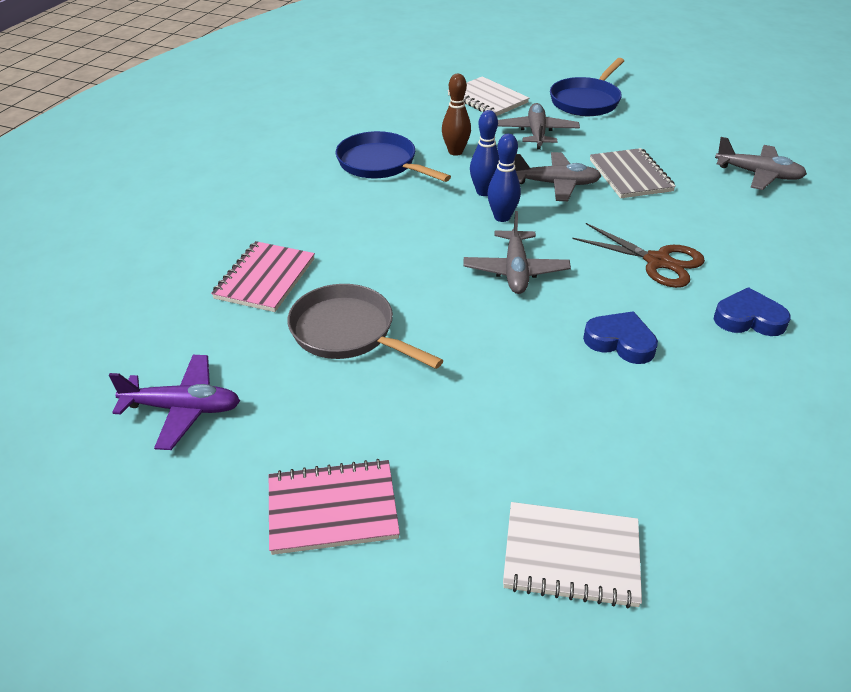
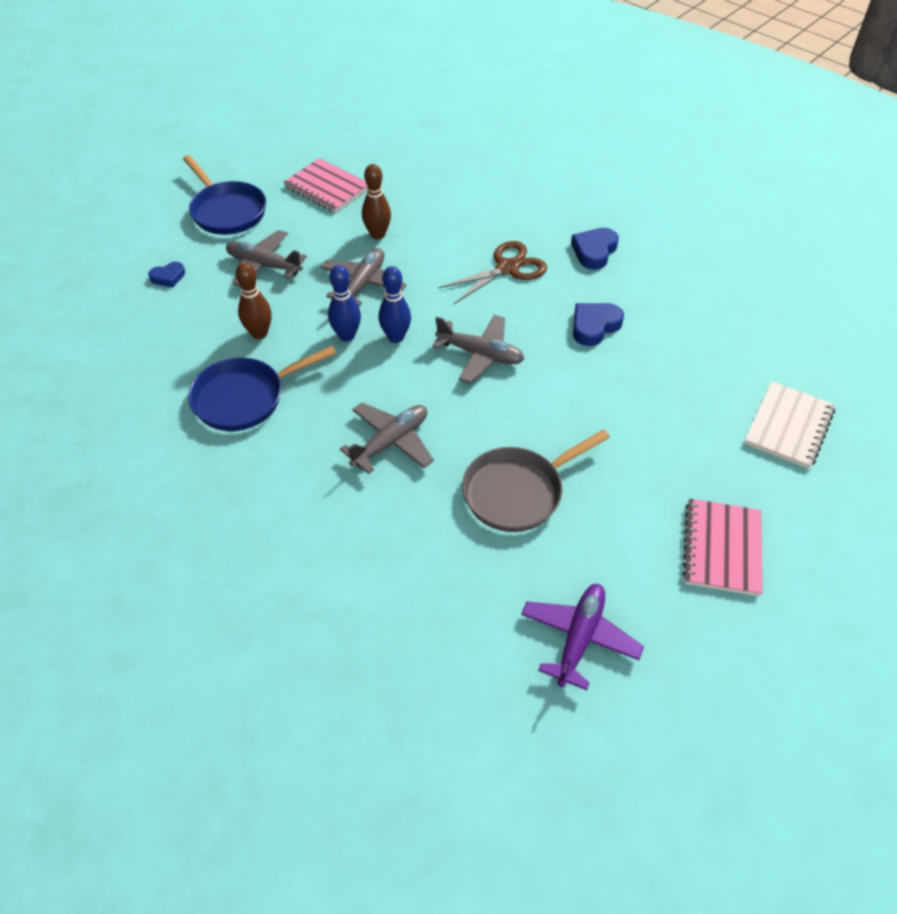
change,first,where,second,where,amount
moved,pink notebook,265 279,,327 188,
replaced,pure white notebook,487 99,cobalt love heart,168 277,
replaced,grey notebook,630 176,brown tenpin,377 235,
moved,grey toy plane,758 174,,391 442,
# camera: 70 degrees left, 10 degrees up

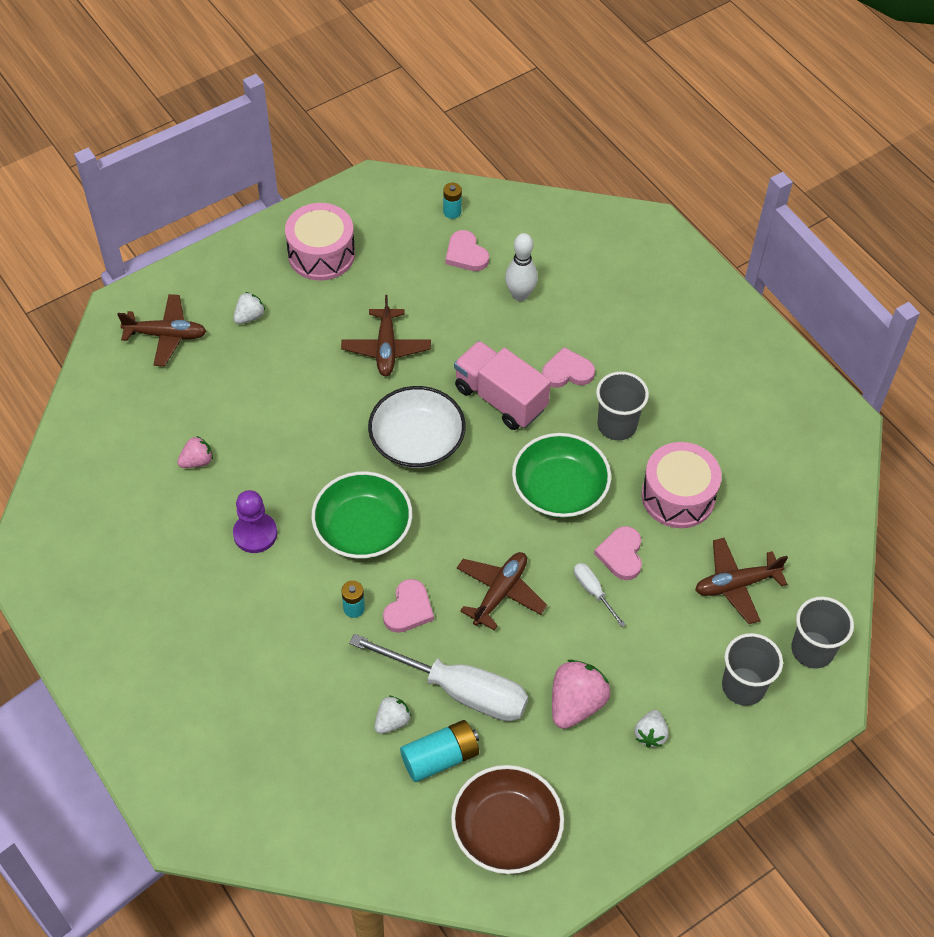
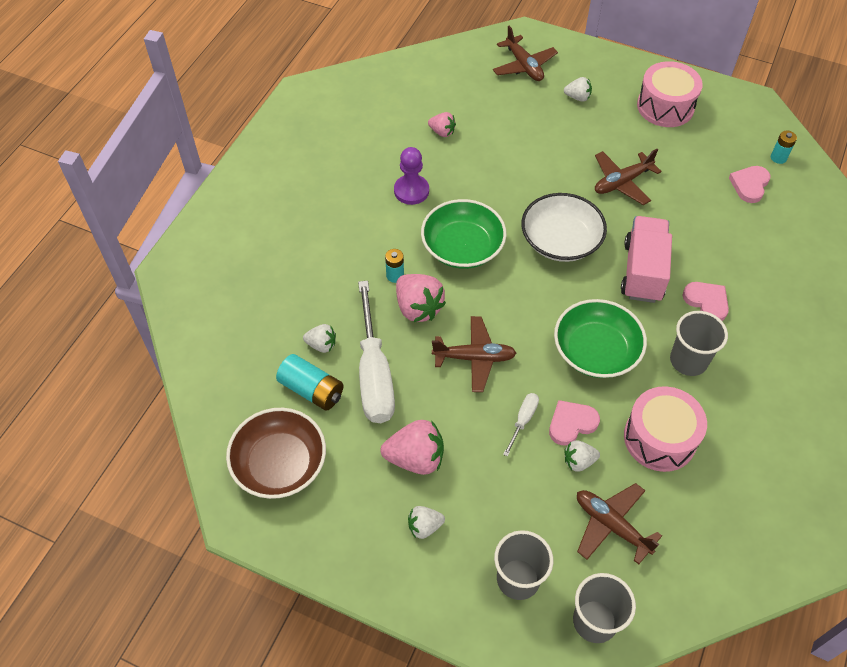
change,first,where,second,where,amount
replaced,pink love heart,408 609,pink toy strawberry,418 308,
removed,pure white tenpin,520 295,,,
added,,,pure white toy strawberry,579 461,
# camera: 60 degrees right, 0 degrees up

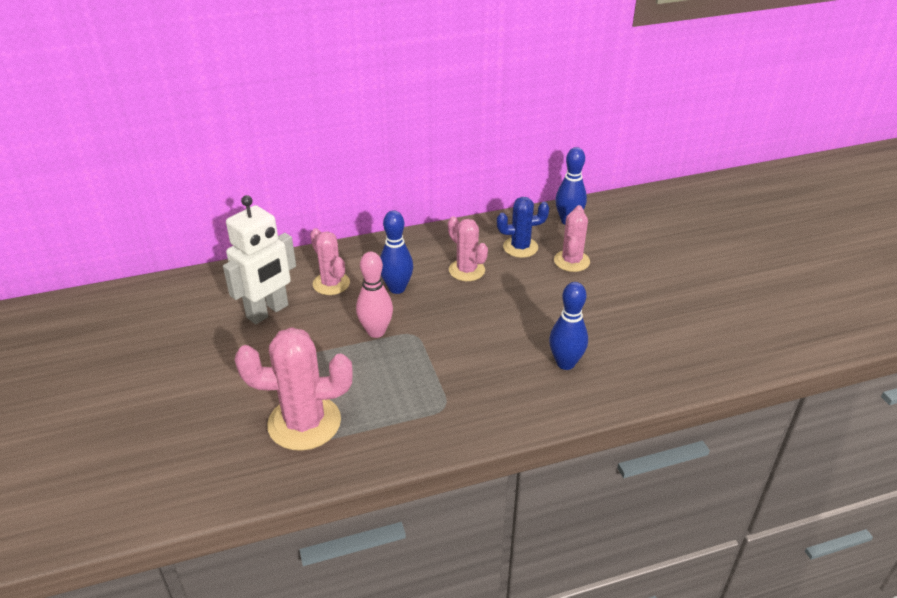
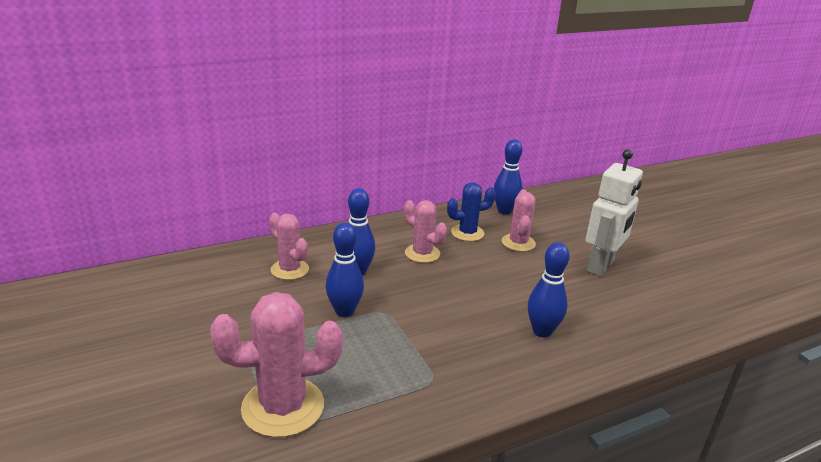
change,first,where,second,where,amount
moved,pure white robot figure,268 312,,601 266,
recoloured,pink tenpin,376 331,cobalt tenpin,344 311,
# camera: 10 degrees left, 10 degrees down

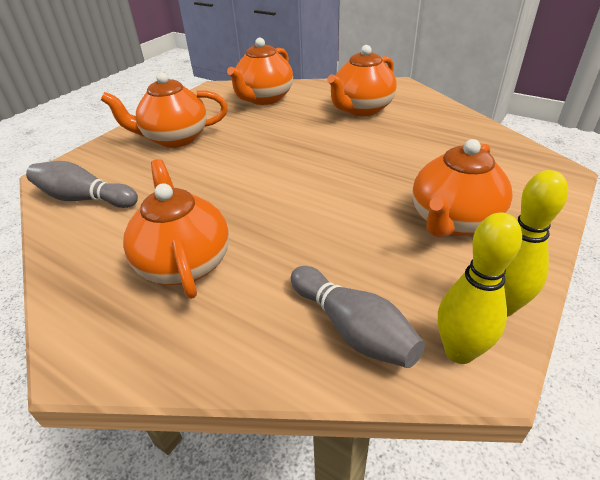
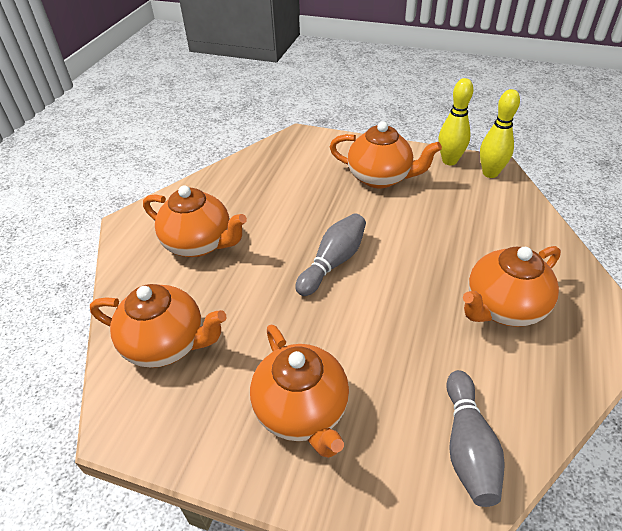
change,first,where,second,where,amount
moved,grey tenpin,352 328,,333 262,
# camera: 105 degrees left, 5 degrees up

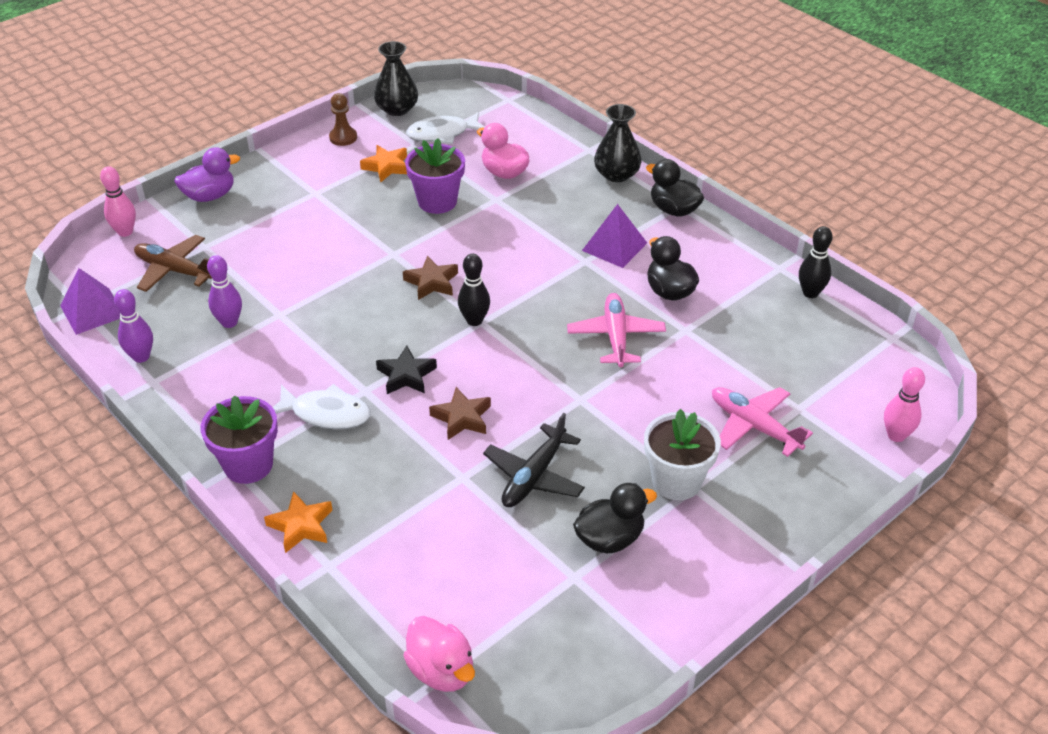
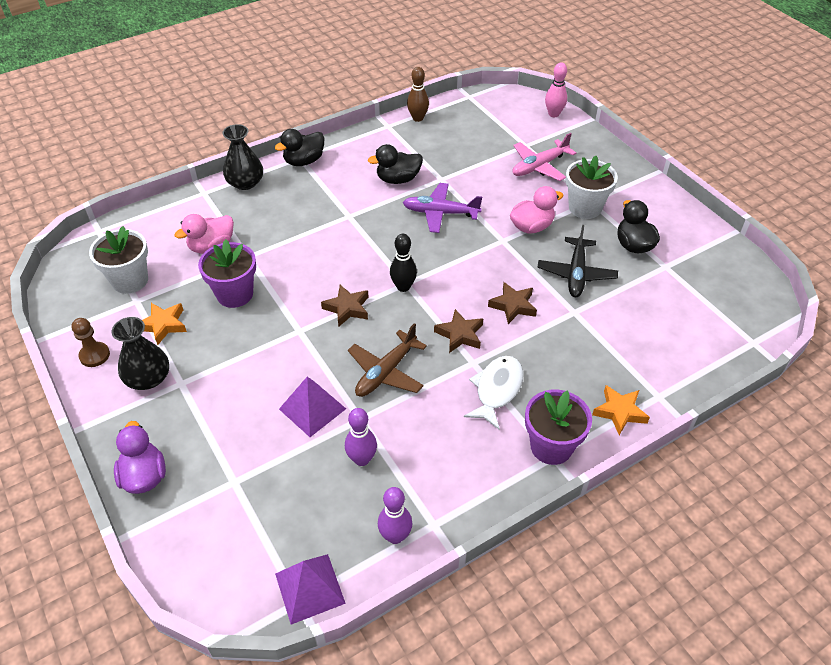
change,first,where,second,where,amount
removed,pink tenpin,125 232,,,
moved,brown toy plane,174 270,,386 372,
moved,jet-black vase,397 109,,148 378,
recoloured,jet-black star shape,406 375,brown star shape,460 334,
moved,pink duck,441 670,,531 227,
replaced,pure white toy fish,442 134,pure white flower pot,130 280,
turned,jet-black toy plane,534 476,,576 274,60 degrees clockwise
recoloured,pink toy plane,615 336,violet toy plane,440 213,
moved,violet pyramid,614 246,,312 409,
recoloured,jet-black tenpin,810 293,brown tenpin,418 118,
# camera: 80 degrees left, 5 degrees up

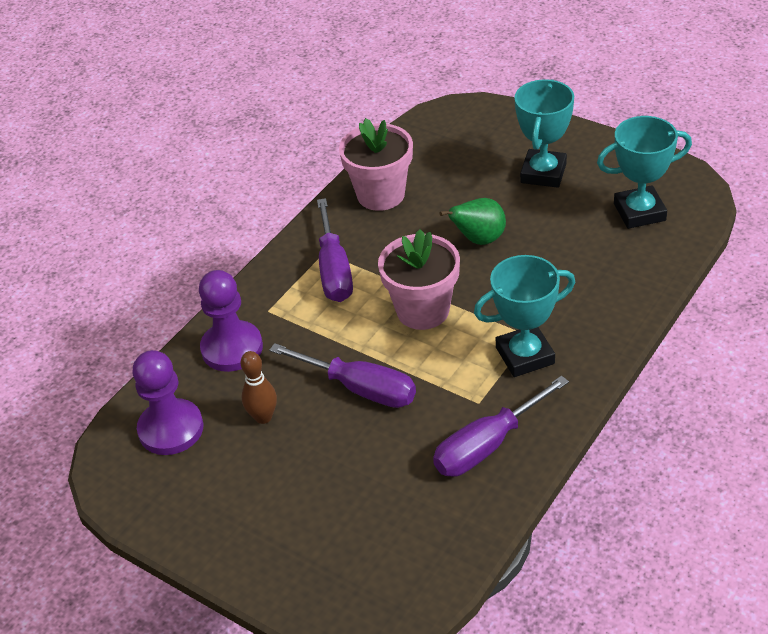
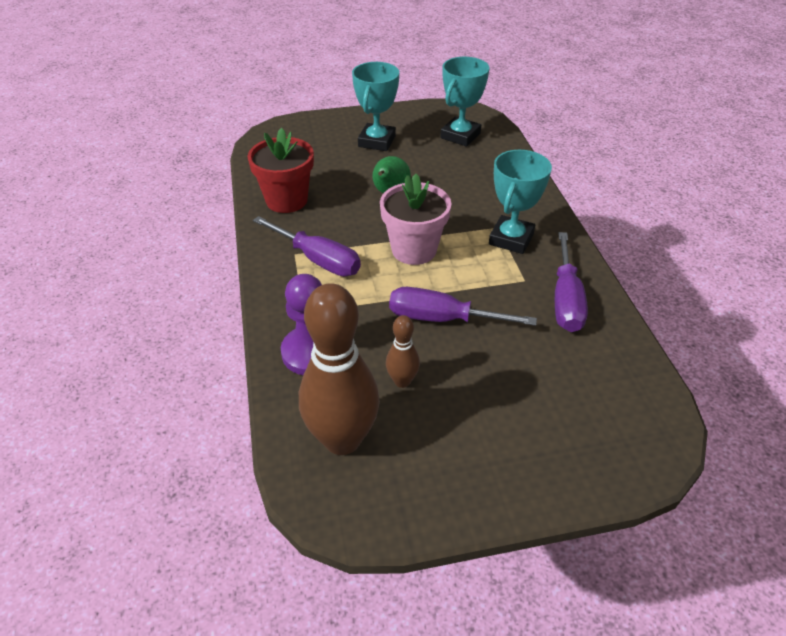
change,first,where,second,where,amount
replaced,violet chess pawn,171 429,brown tenpin,342 439,
turned,violet hand screwdriver,360 388,,442 319,150 degrees counterclockwise
recoloured,pink flower pot,381 195,scarlet flower pot,286 200,
turned,teal trophy,543 173,,377 141,45 degrees clockwise
# camera: 50 degrees left, 0 degrees up

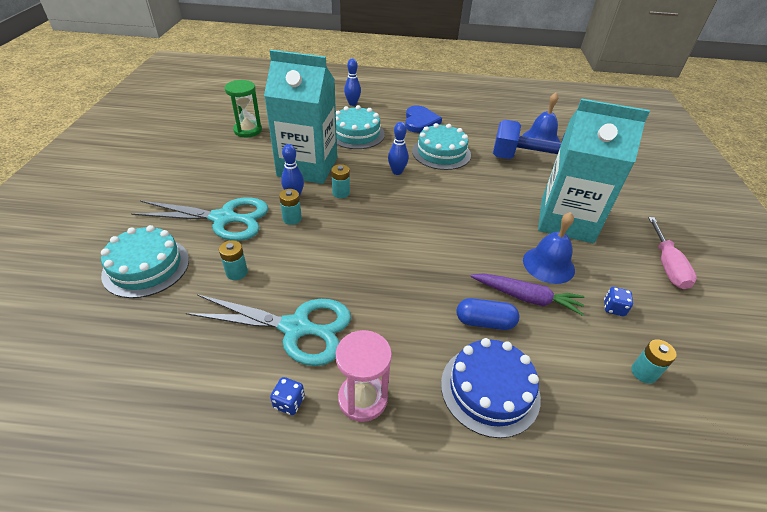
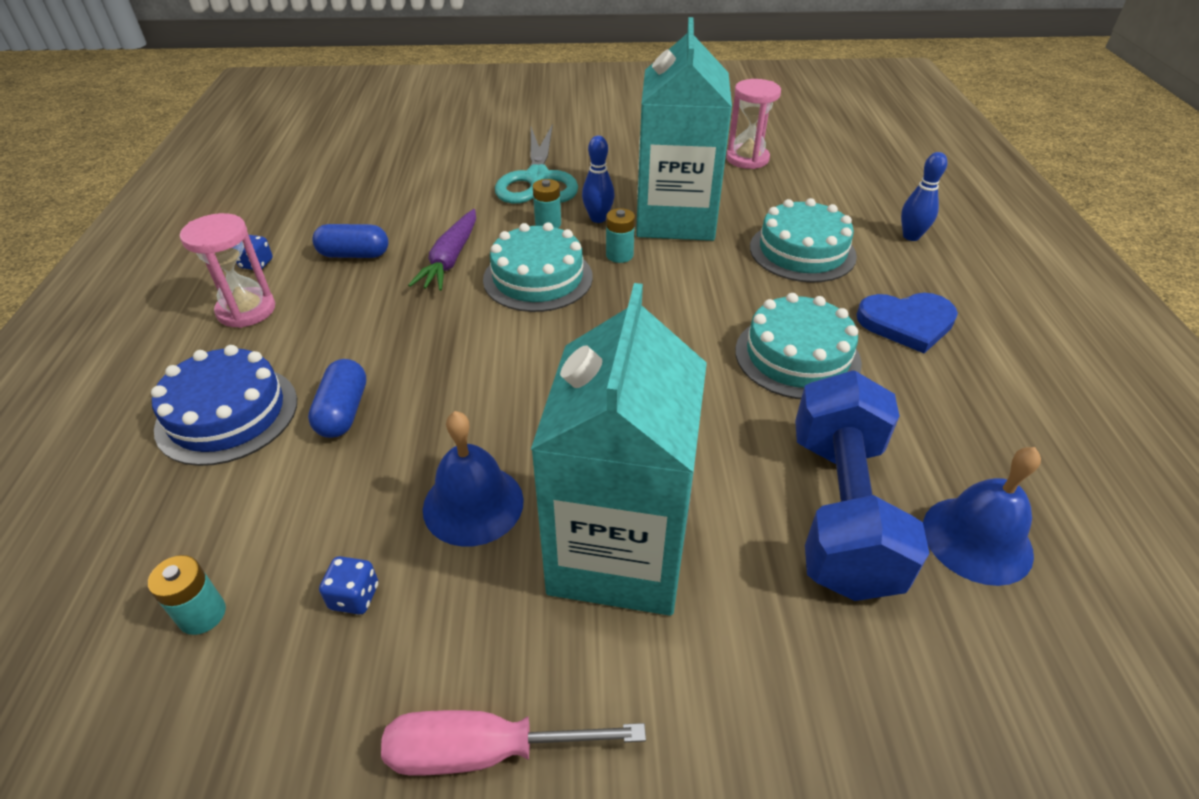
change,first,where,second,where,amount
moved,teal cake,146 267,,538 278,
replaced,teal pair of scissors,297 328,cobalt capsule,354 255,
removed,teal power cell,237 272,,,
recoloured,emerald sand timer,248 130,pink sand timer,747 159,
removed,cobalt tenpin,397 172,,,
moved,violet toy carrot,526 298,,450 259,
# camera: 85 degrees right, 0 degrees up

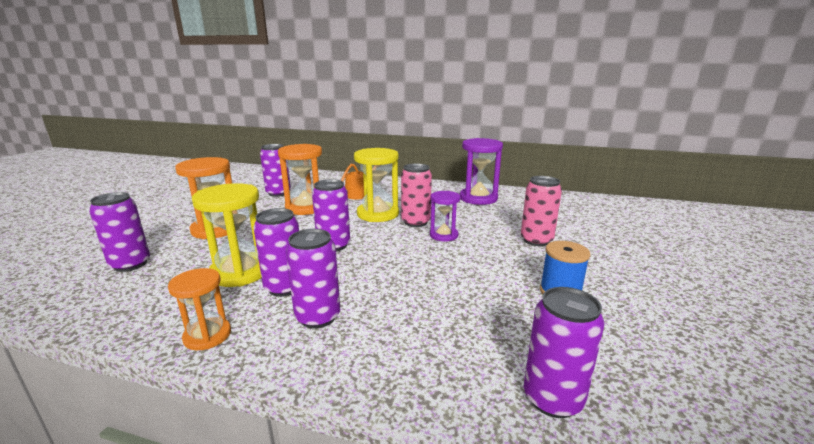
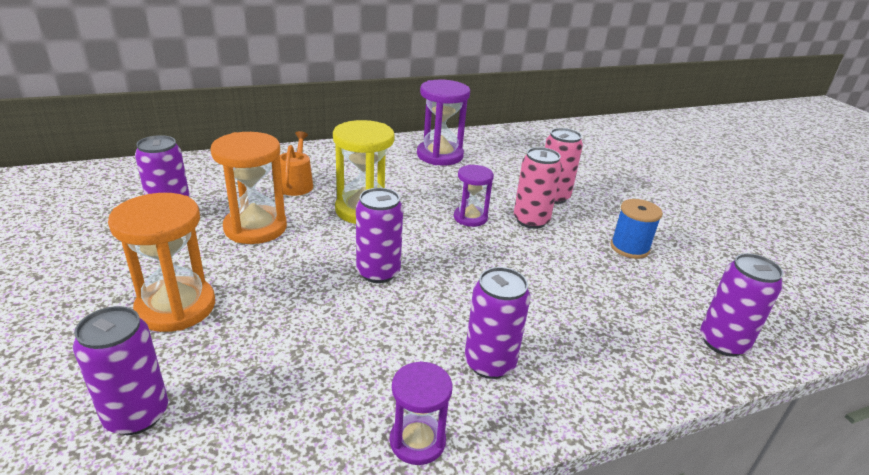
change,first,where,second,where,amount
recoloured,bright orange sand timer,207 336,violet sand timer,417 441,
removed,golden sand timer,240 272,,,
removed,violet tin,284 287,,,
moved,pink tin,415 222,,531 220,
# camera: 40 degrees left, 10 degrees up

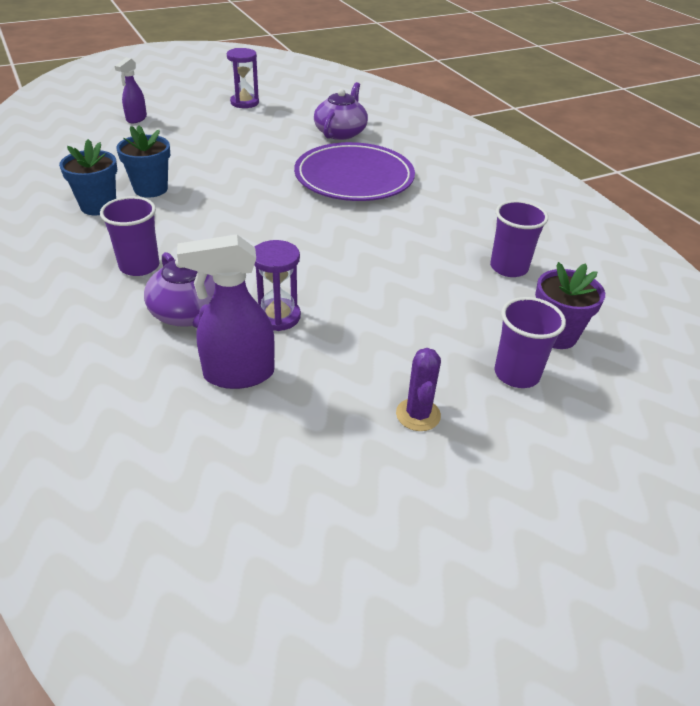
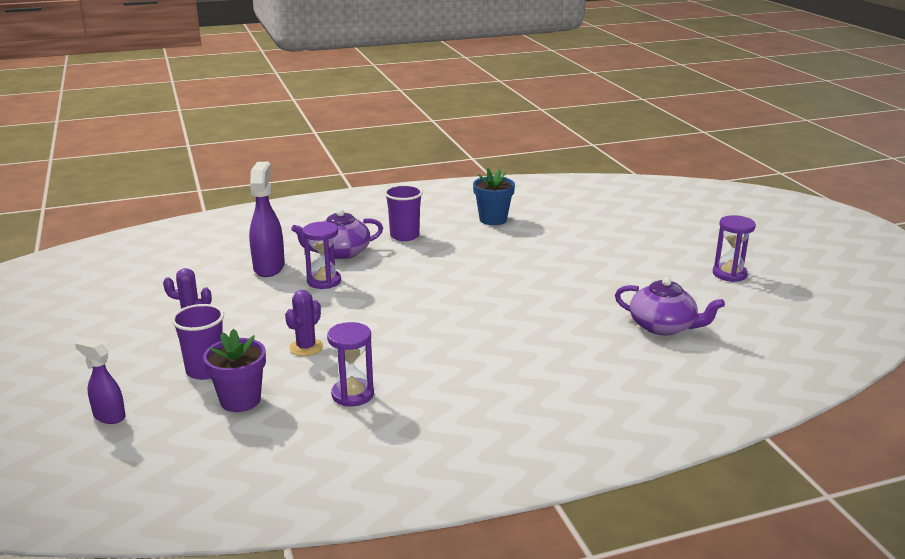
change,first,where,second,where,amount
moved,violet spray bottle,136 119,,109 416,
removed,cobalt flower pot,150 189,,,
removed,violet flat dish,354 178,,,
replaced,violet beaker,508 268,violet sand timer,352 394,
added,,,violet saguaro cactus,306 347,
# camera: 100 degrees right, 15 degrees down

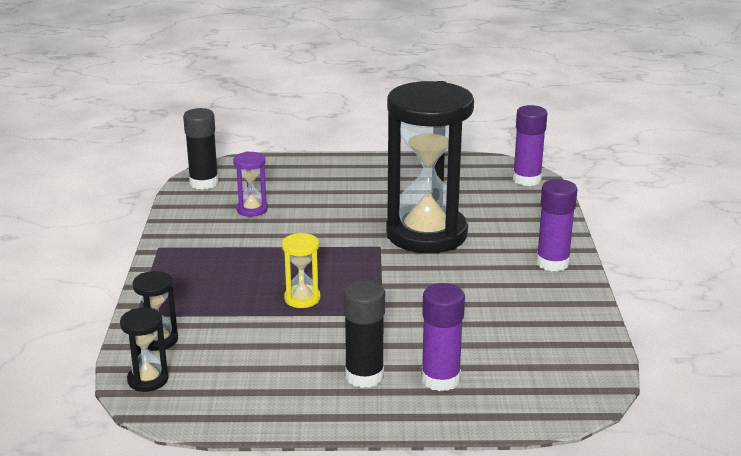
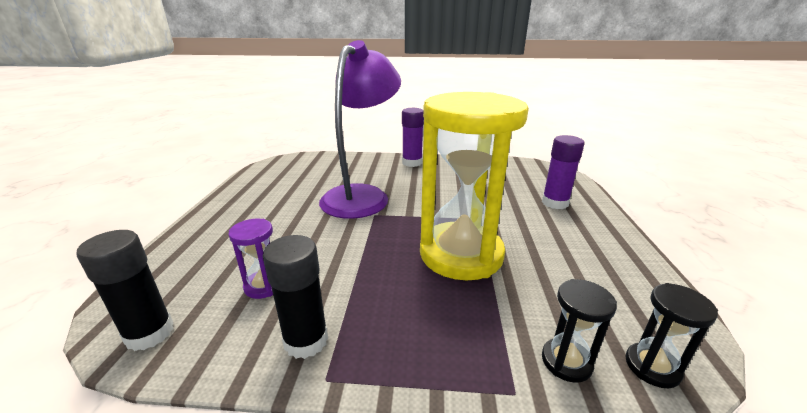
change,first,where,second,where,amount
resized,golden sand timer,302 298,,461 254,x2.49
moved,jet-black stick of glue,364 376,,306 340,
replaced,jet-black sand timer,426 234,violet lamp,362 195,
removed,violet stick of glue,527 179,,,
# camera: 85 degrees left, 0 degrees up

